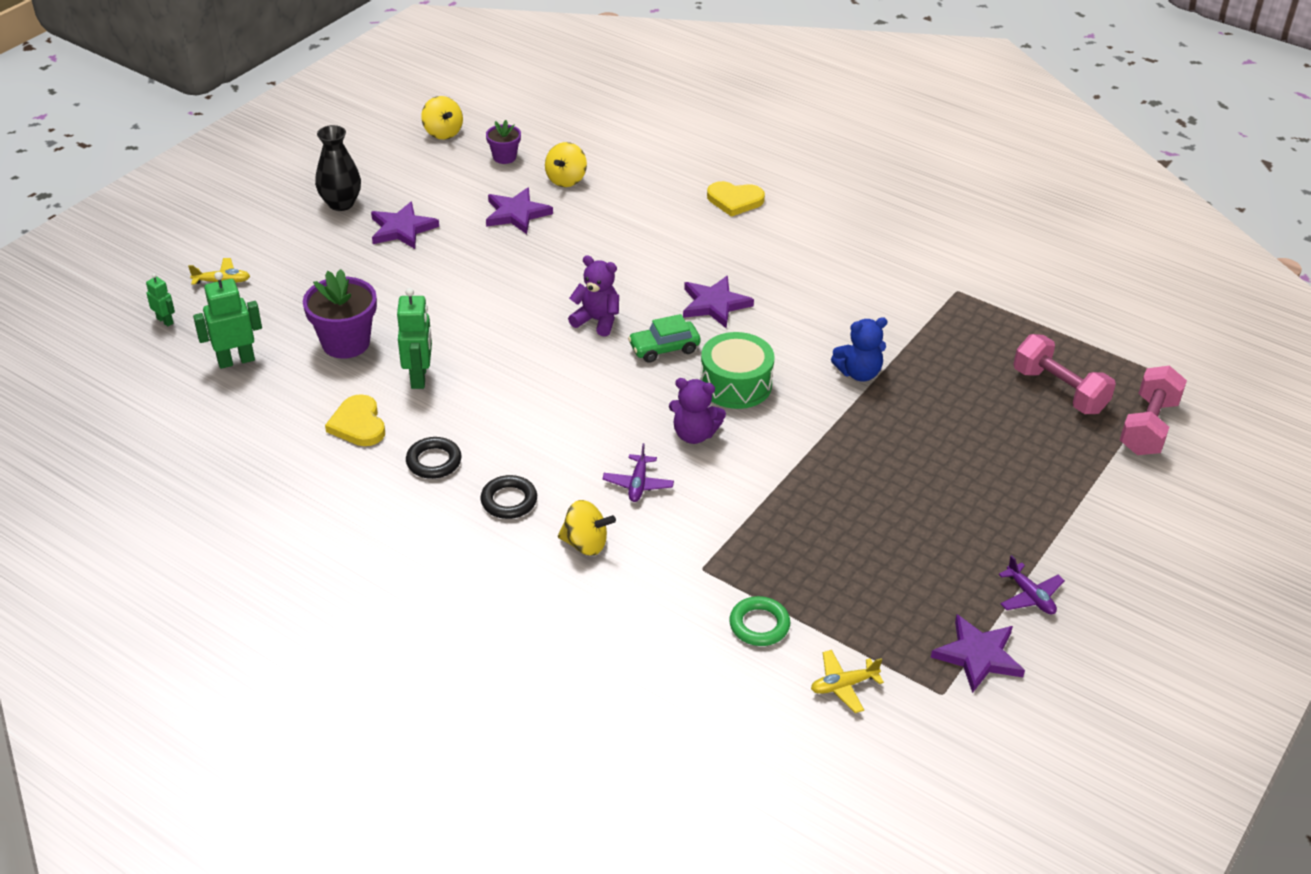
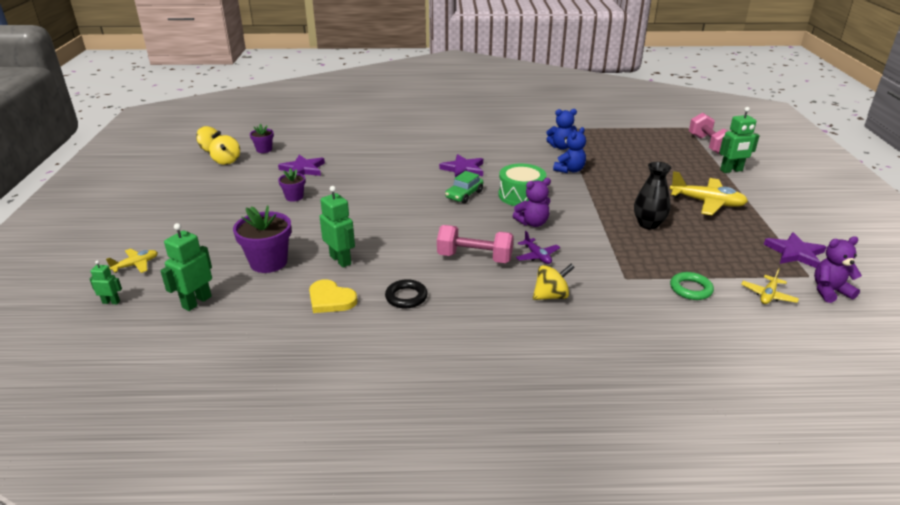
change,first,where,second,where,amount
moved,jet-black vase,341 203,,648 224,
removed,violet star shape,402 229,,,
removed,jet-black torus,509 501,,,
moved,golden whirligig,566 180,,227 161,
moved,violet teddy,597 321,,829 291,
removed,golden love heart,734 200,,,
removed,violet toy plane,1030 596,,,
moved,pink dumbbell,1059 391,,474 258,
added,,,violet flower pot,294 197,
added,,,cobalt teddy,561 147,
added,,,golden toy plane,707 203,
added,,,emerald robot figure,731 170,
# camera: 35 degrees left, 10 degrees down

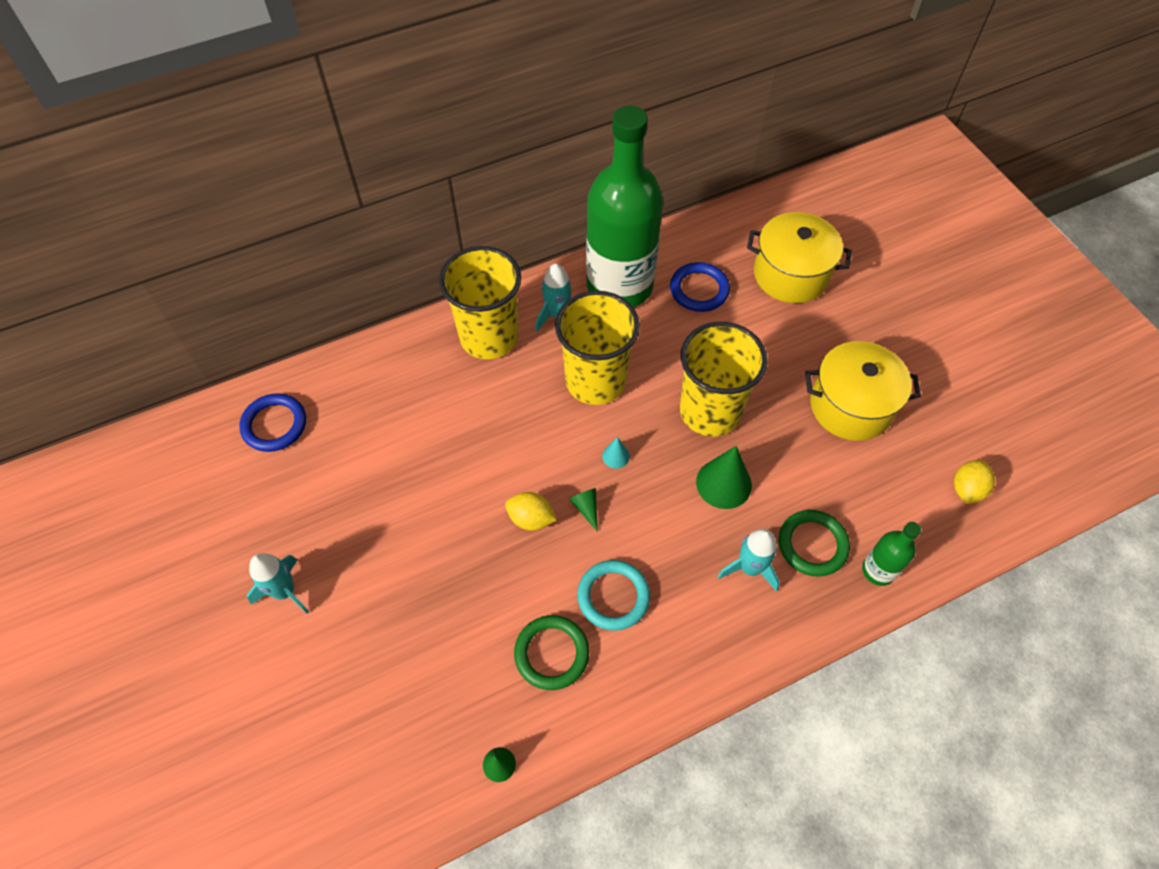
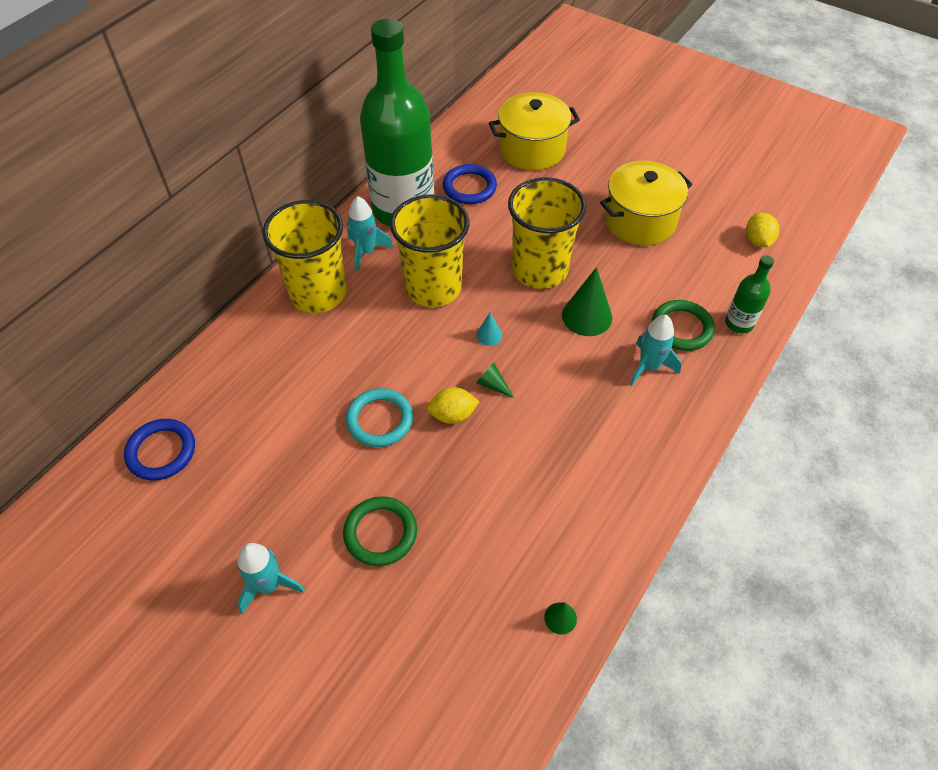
change,first,where,second,where,amount
moved,emerald torus,551 653,,380 533,
moved,teal torus,613 596,,380 420,
# camera: 30 degrees left, 5 degrees down

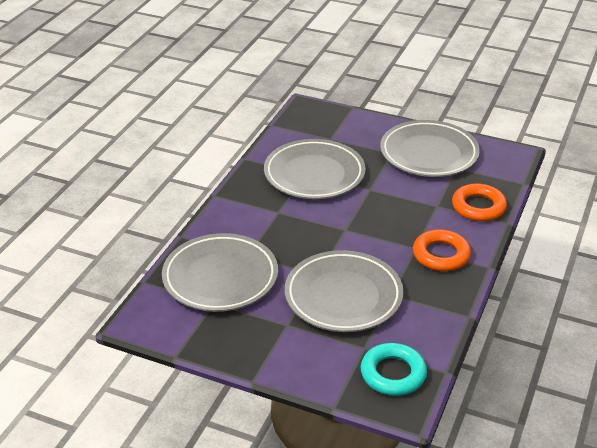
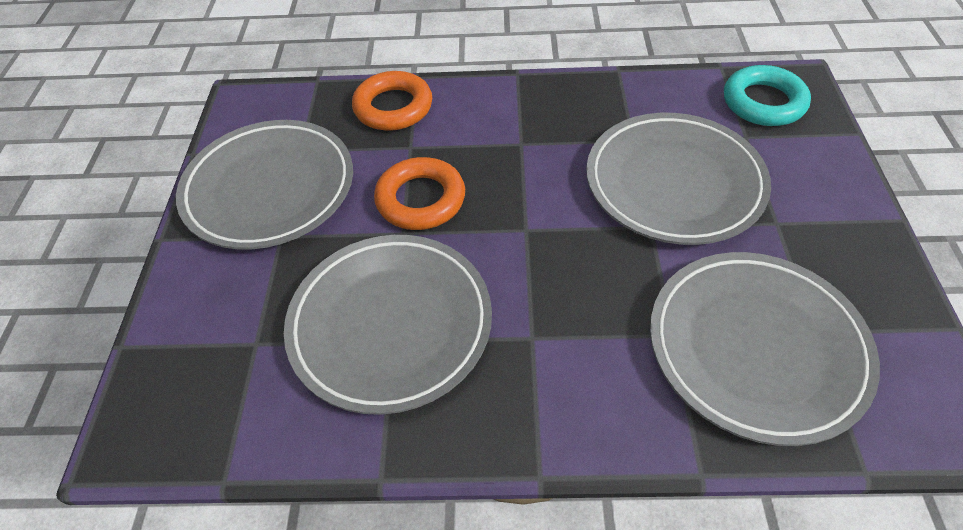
change,first,where,second,where,amount
moved,bright orange torus,441 255,,421 199,
# camera: 110 degrees left, 15 degrees up

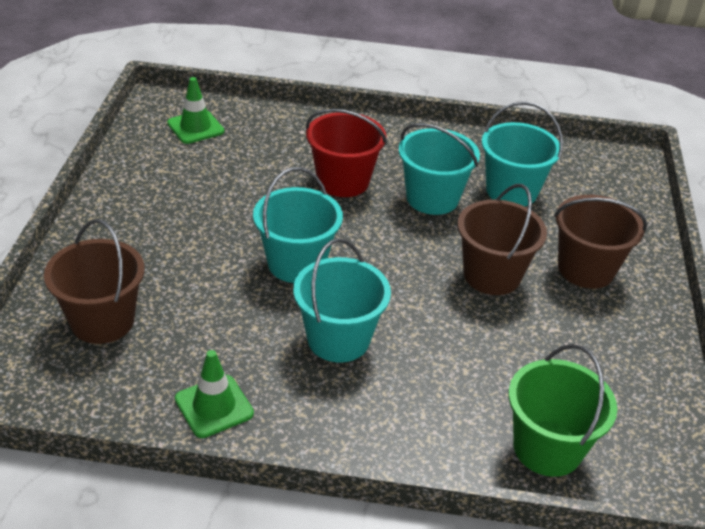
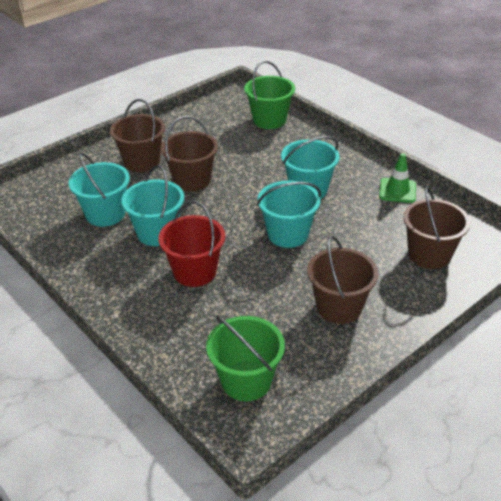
change,first,where,second,where,amount
replaced,emerald safety cone,195 127,emerald bucket,246 381,
added,,,brown bucket,339 307,
# camera: 135 degrees left, 0 degrees up

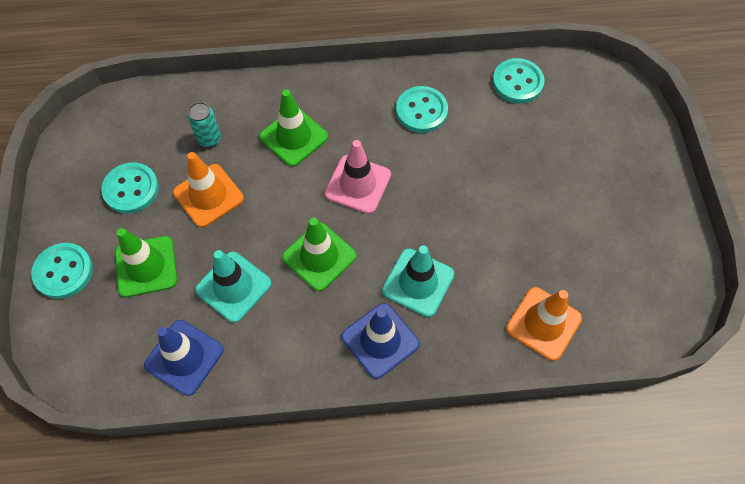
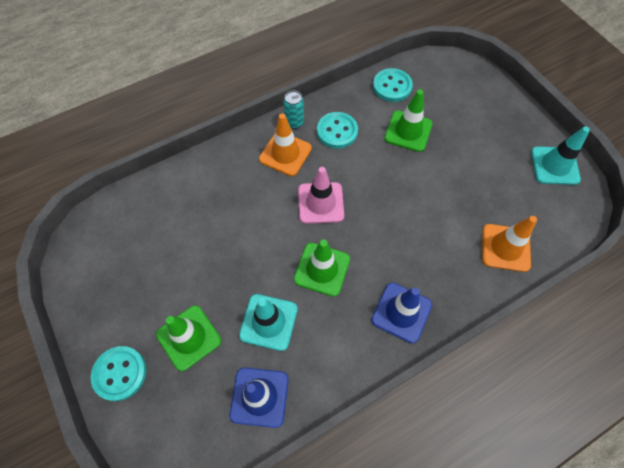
change,first,where,second,where,amount
removed,teal sewing button,131 189,,,
moved,bright orange safety cone,208 195,,285 154,
moved,teal tin,209 139,,294 122,
moved,emerald safety cone,294 137,,408 131,
moved,teal safety cone,418 282,,554 166,
# camera: 25 degrees left, 0 degrees up

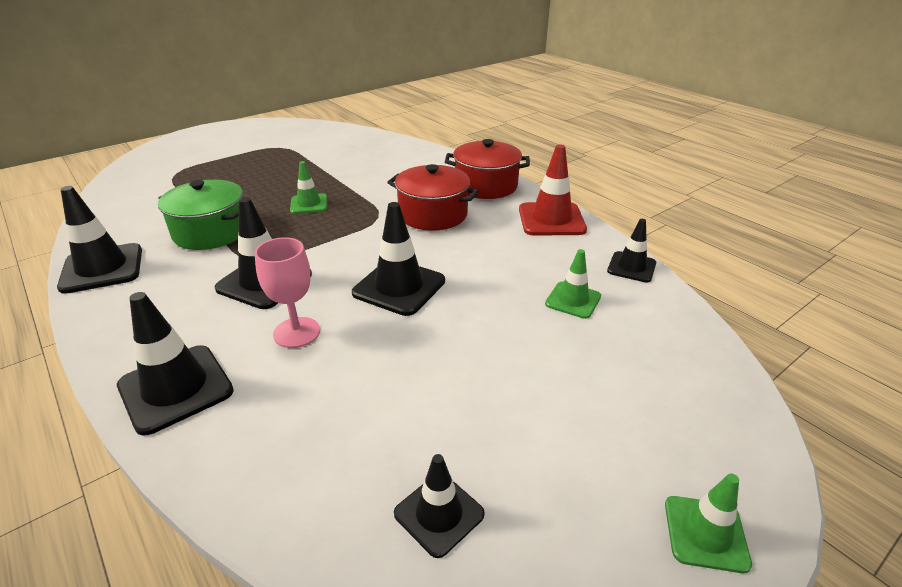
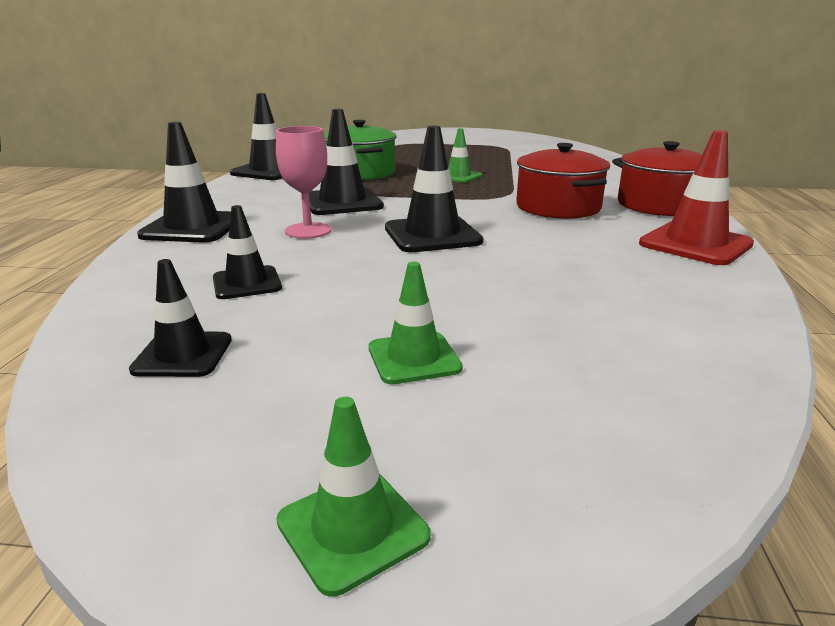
change,first,where,second,where,amount
moved,emerald safety cone,573 300,,414 358,
moved,jet-black safety cone,631 267,,247 283,
# camera: 45 degrees right, 10 degrees down

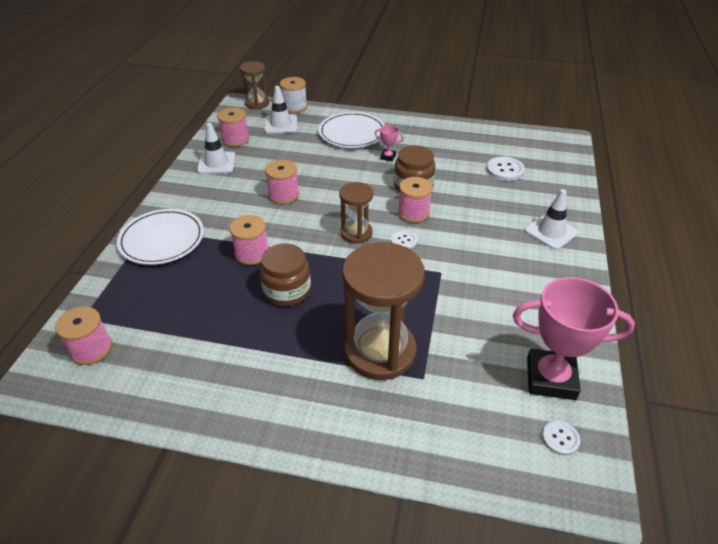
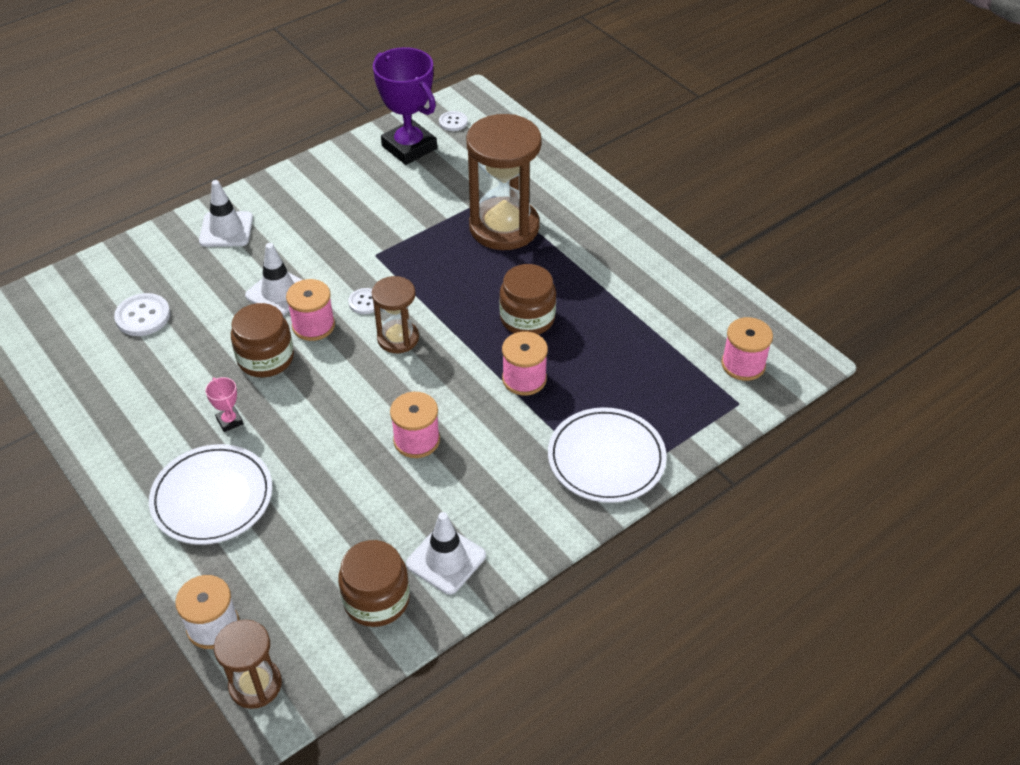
change,first,where,second,where,amount
replaced,pink bobbin,235 139,brown jar,376 599,
moved,pure white safety cone,281 124,,279 292,
recoloured,pink trophy,550 378,violet trophy,409 147,
# camera: 140 degrees left, 5 degrees up

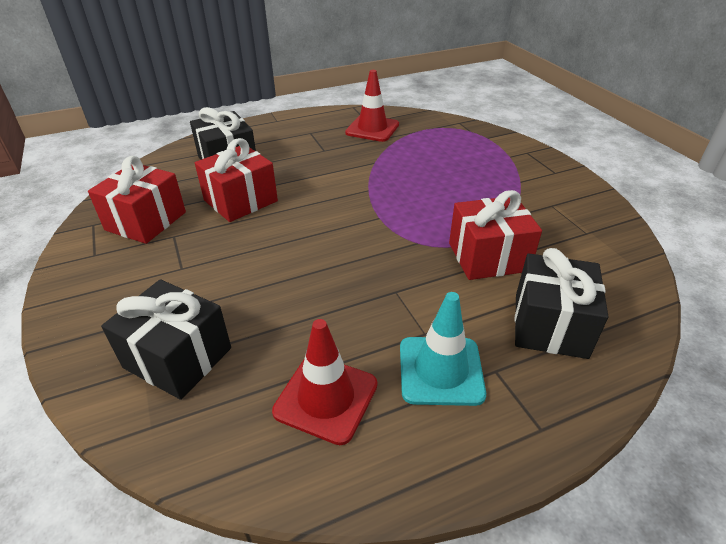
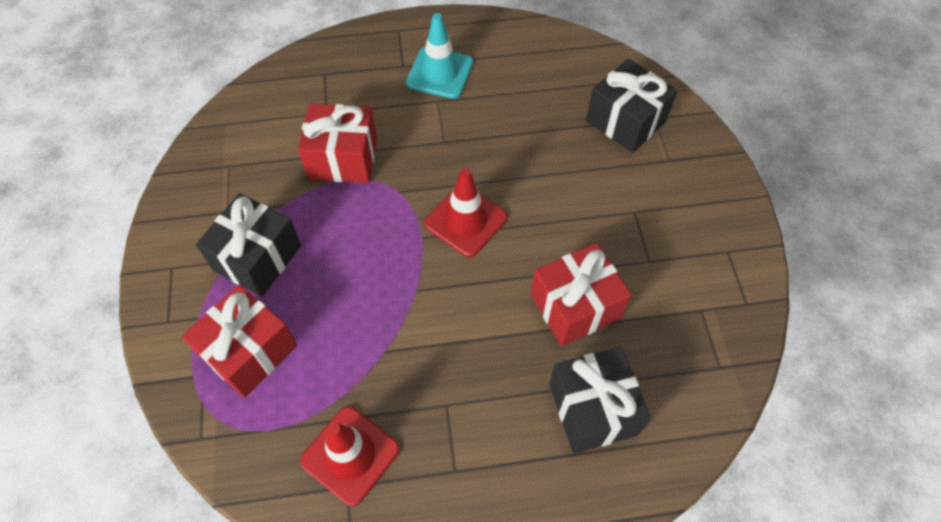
change,first,where,second,where,amount
moved,scarlet present,146 221,,249 351,
moved,scarlet safety cone,326 398,,465 221,
moved,jet-black present,550 325,,257 258,
# camera: 165 degrees left, 20 degrees up

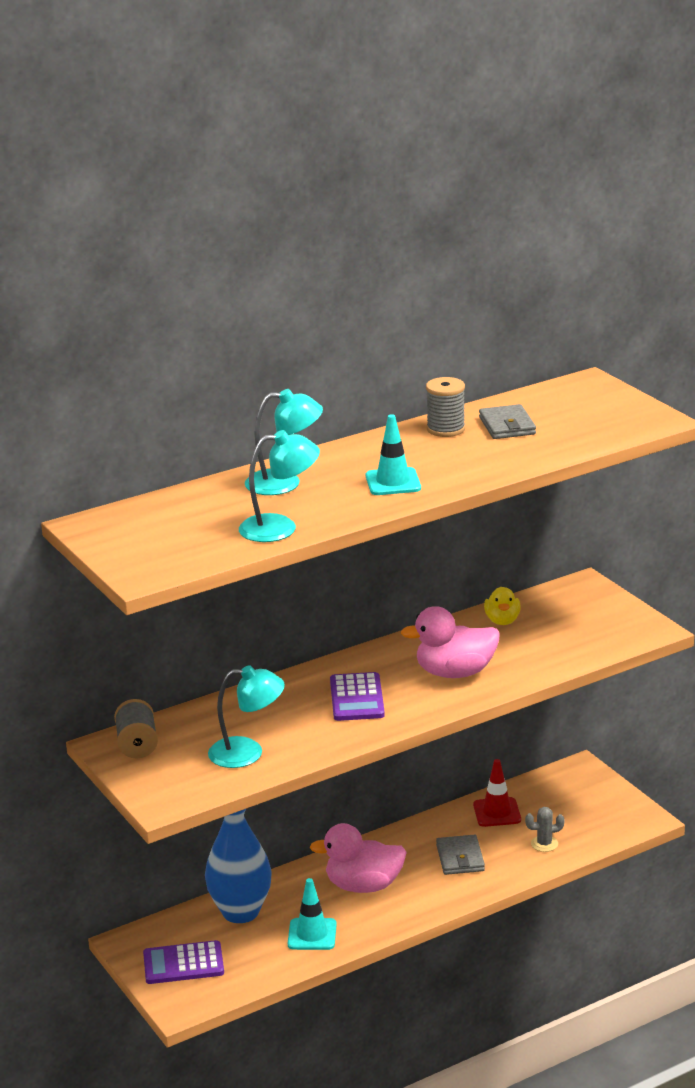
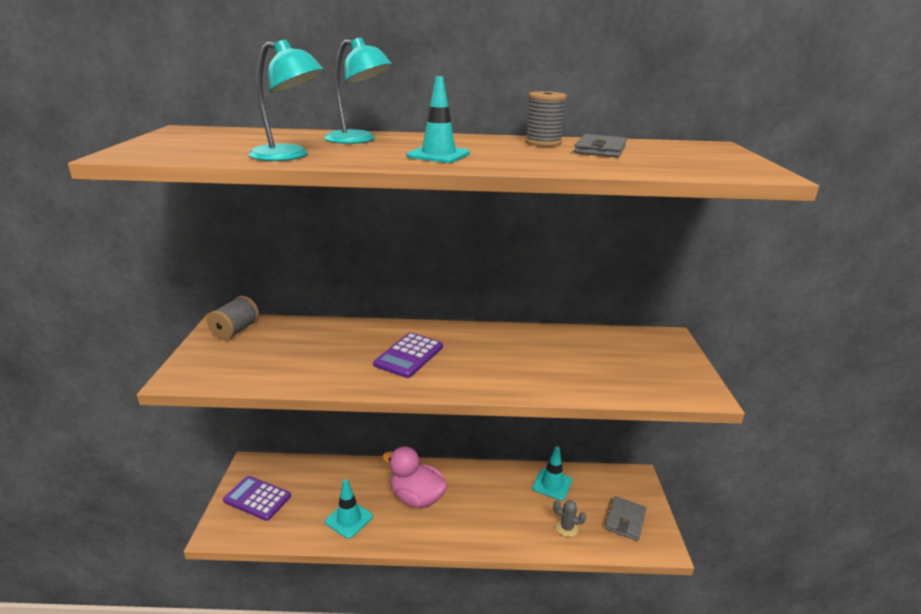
change,first,where,second,where,amount
removed,cobalt vase,240 912,,,
removed,teal lamp,247 753,,,
removed,pink duck,455 673,,,
moved,grey card wallet,460 858,,625 520,
recoloured,scarlet safety cone,497 812,teal safety cone,552 484,
removed,golden duck,502 621,,,
# camera: 30 degrees right, 0 degrees up

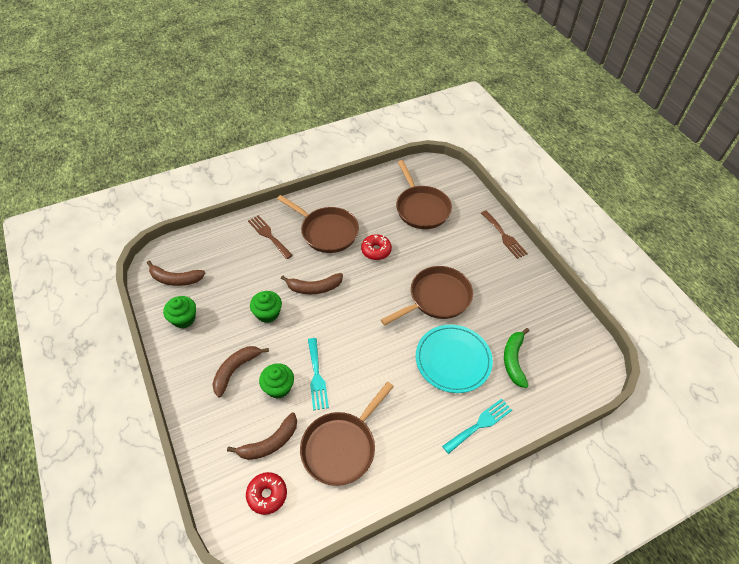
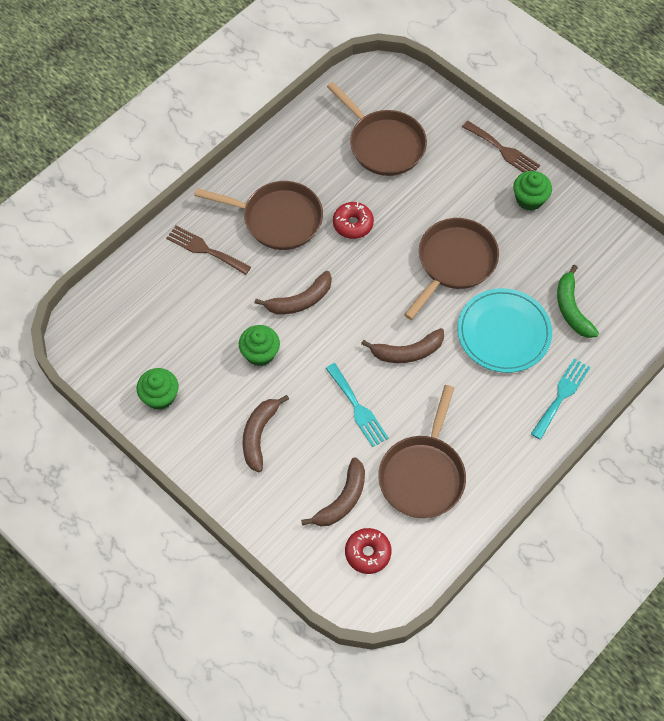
change,first,where,second,where,amount
moved,brown toy banana,175 279,,407 352,
moved,emerald fairy cake,278 387,,529 199,
# camera: 20 degrees left, 10 degrees up

